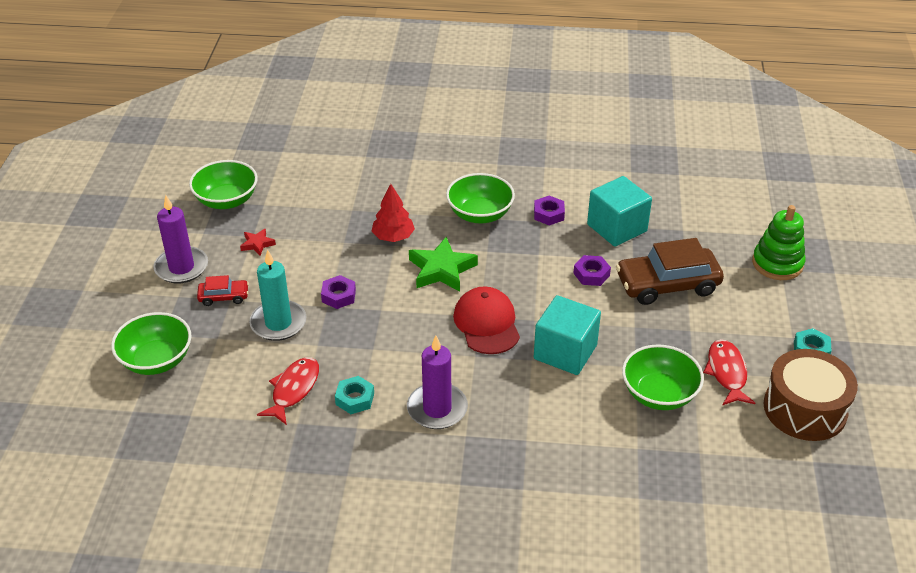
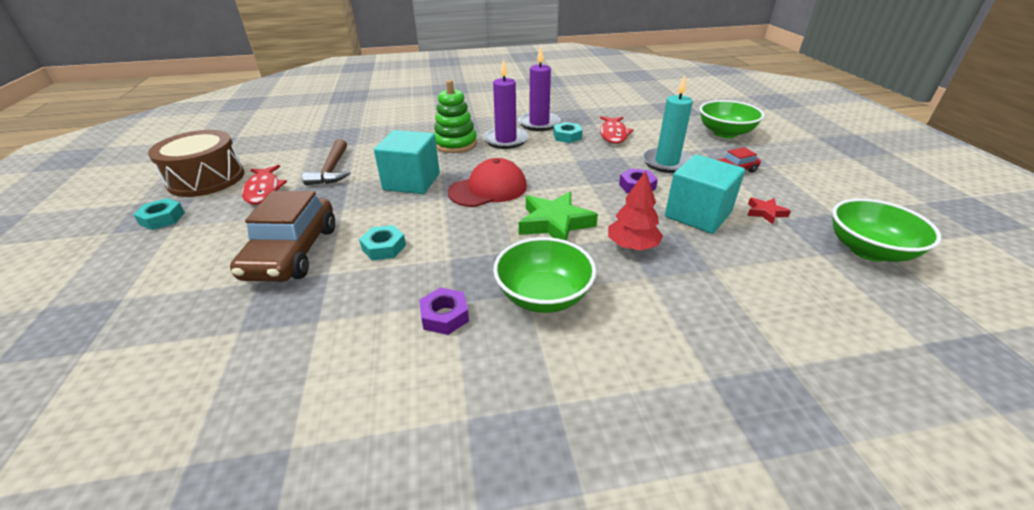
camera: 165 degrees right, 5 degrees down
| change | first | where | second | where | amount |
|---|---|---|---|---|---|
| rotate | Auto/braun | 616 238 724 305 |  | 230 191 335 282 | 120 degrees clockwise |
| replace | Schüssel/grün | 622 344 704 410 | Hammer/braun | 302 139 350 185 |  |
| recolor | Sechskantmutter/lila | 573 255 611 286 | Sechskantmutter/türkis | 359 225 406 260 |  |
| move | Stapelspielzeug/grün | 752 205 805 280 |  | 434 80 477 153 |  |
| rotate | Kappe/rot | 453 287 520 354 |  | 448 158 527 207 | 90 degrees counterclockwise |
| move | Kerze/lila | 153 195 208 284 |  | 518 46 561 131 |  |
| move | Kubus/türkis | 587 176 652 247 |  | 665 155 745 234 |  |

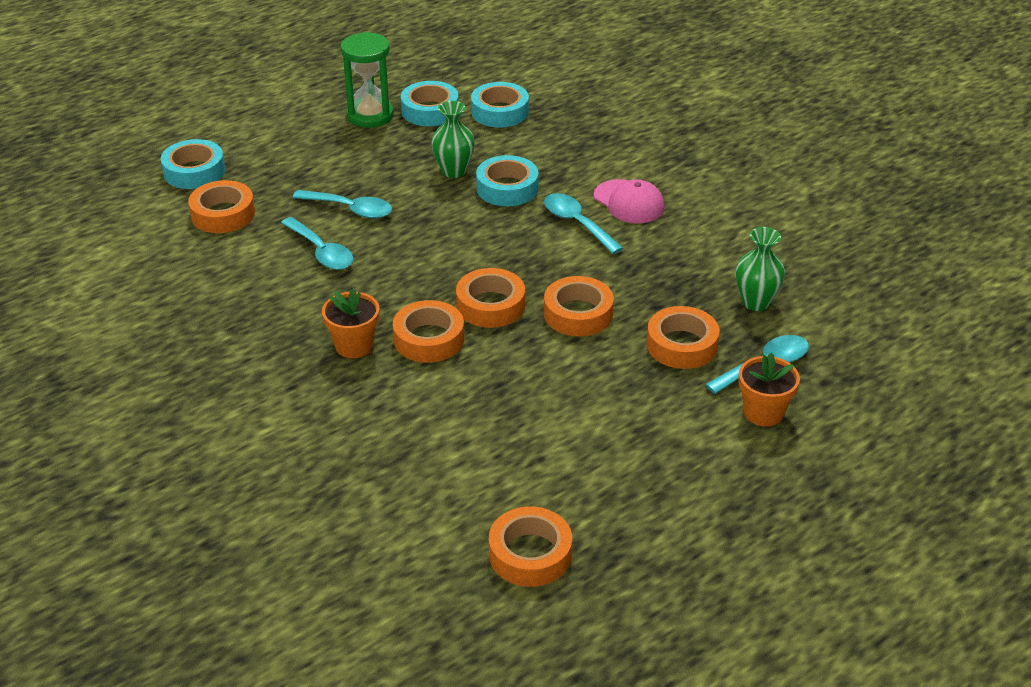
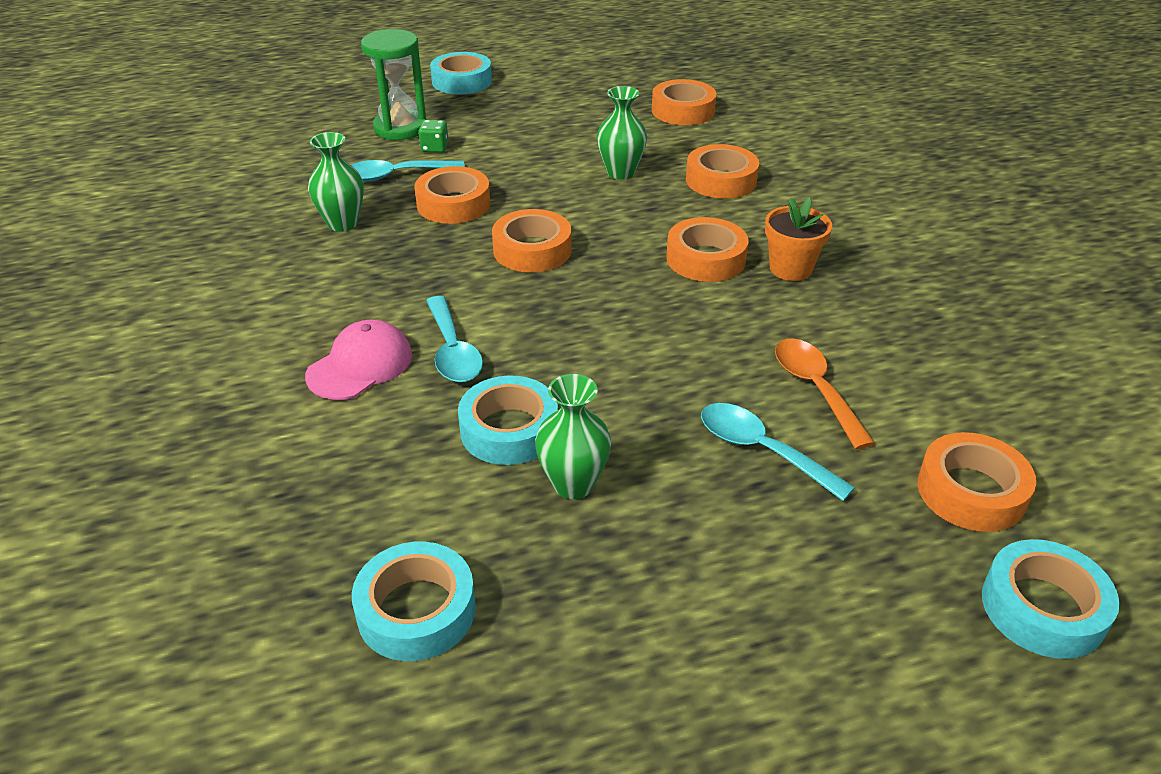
camera: 160 degrees left, 0 degrees up
| change | first | where | second | where | amount |
|---|---|---|---|---|---|
| rotate | Kappe/rosa | 594 179 665 224 |  | 305 320 412 400 | 60 degrees clockwise |
| move | Sanduhr/grün | 341 32 394 128 |  | 361 29 427 140 |  |
| replace | Blumentopf/orange | 739 352 800 427 | Spielwürfel/grün | 418 120 449 153 |  |
| move | Klebeband/türkis | 401 81 459 126 |  | 430 52 492 95 |  |
| insert |  |  | Vase/grün | 597 86 647 180 |  |
| move | Klebeband/orange | 456 268 525 328 |  | 686 144 759 199 |  |
| recolor | Löffel/türkis | 281 217 353 270 | Löffel/orange | 775 338 875 449 |  |

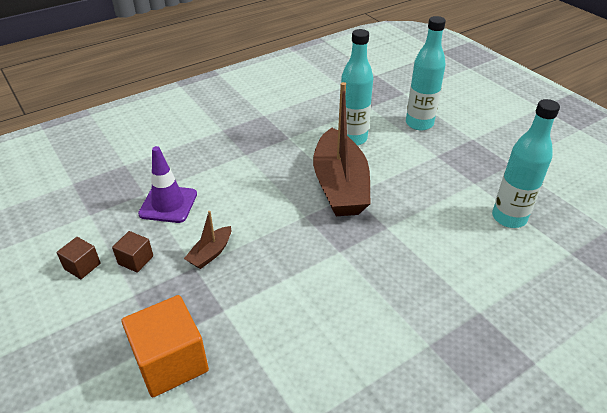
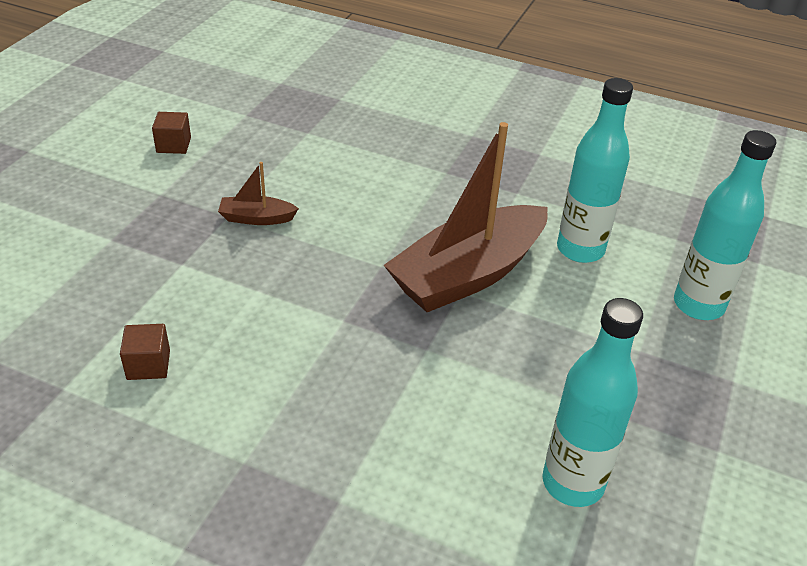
camera: 55 degrees right, 0 degrees up
| change | first | where | second | where | amount |
|---|---|---|---|---|---|
| move | Kubus/braun | 112 231 153 273 |  | 120 324 170 380 |  |
| delete | Kubus/orange | 122 295 209 397 |  |  |  |
| delete | Leitkegel/lila | 138 146 197 223 |  |  |  |

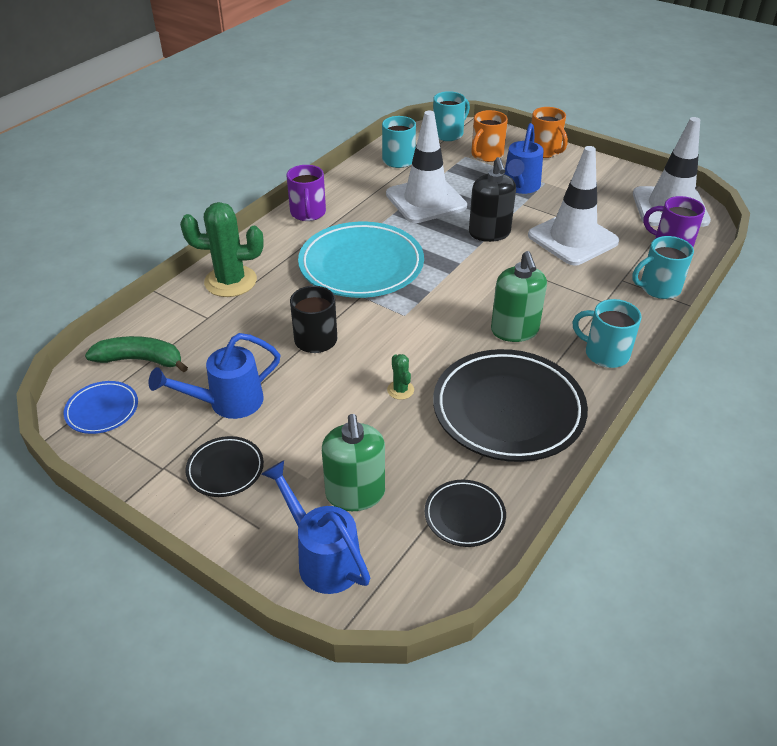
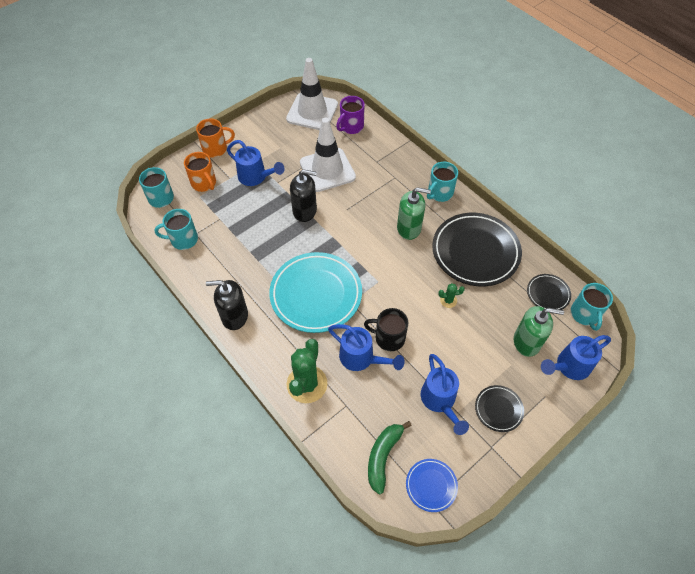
camera: 75 degrees left, 15 degrees up
| change | first | where | second | where | amount |
|---|---|---|---|---|---|
| replace | Tasse/lila | 286 165 326 221 | Seifenspender/schwarz | 206 280 248 330 |  |
| insert |  |  | Gießkanne/blau | 328 324 405 371 |  |
| move | Tasse/türkis | 632 236 694 299 |  | 571 283 613 331 |  |
| delete | Leitkegel/weiß | 386 111 467 223 |  |  |  |

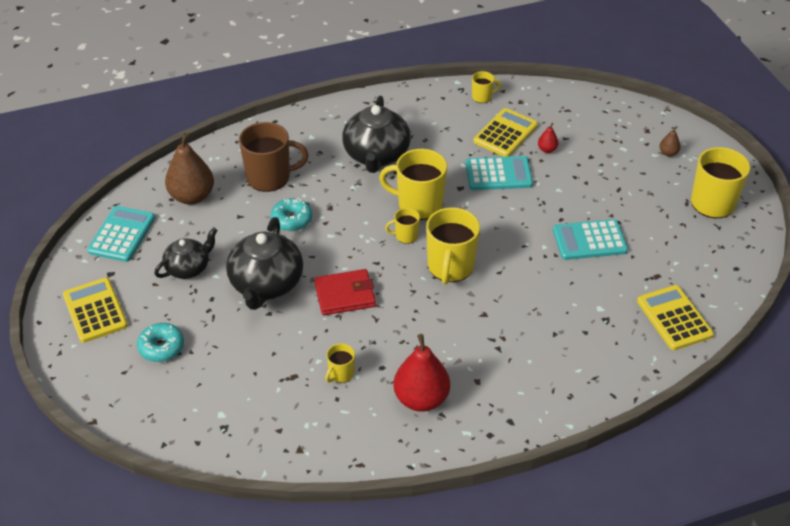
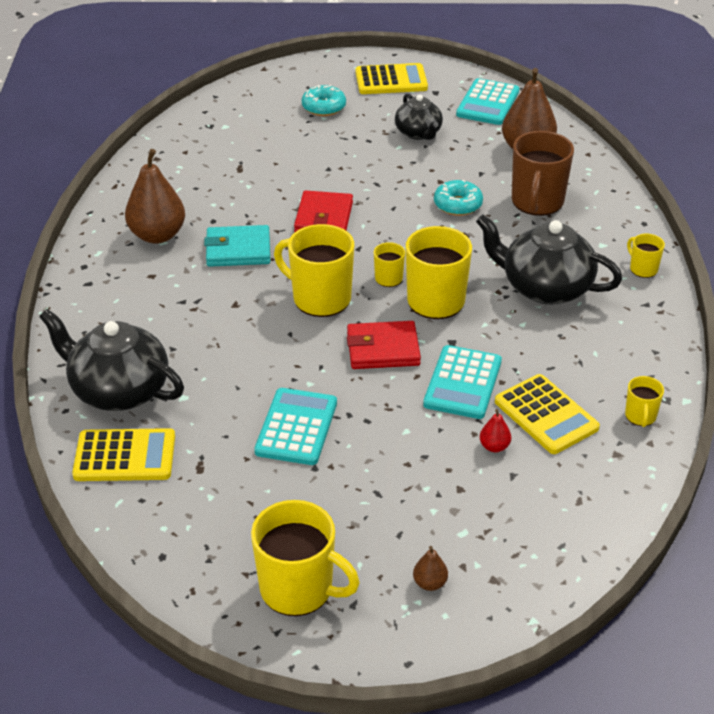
camera: 110 degrees right, 5 degrees down
| change | first | where | second | where | amount |
|---|---|---|---|---|---|
| move | Teekanne/schwarz | 226 217 303 310 |  | 39 309 184 411 |  |
| recolor | Birne/rot | 393 334 450 412 | Birne/braun | 125 149 185 244 |  |
| insert |  |  | Geldbörse/türkis | 204 225 270 267 |  |
| insert |  |  | Geldbörse/rot | 347 321 421 369 |  |
| rotate | Taschenrechner/türkis | 87 206 155 262 |  | 456 78 519 125 | 75 degrees clockwise |
| move | Tasse/gelb | 325 343 355 383 |  | 627 234 665 278 |  |

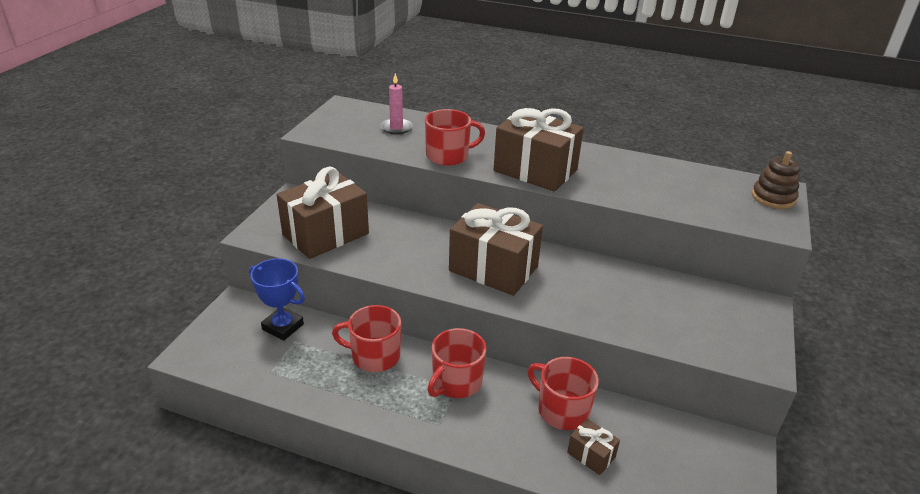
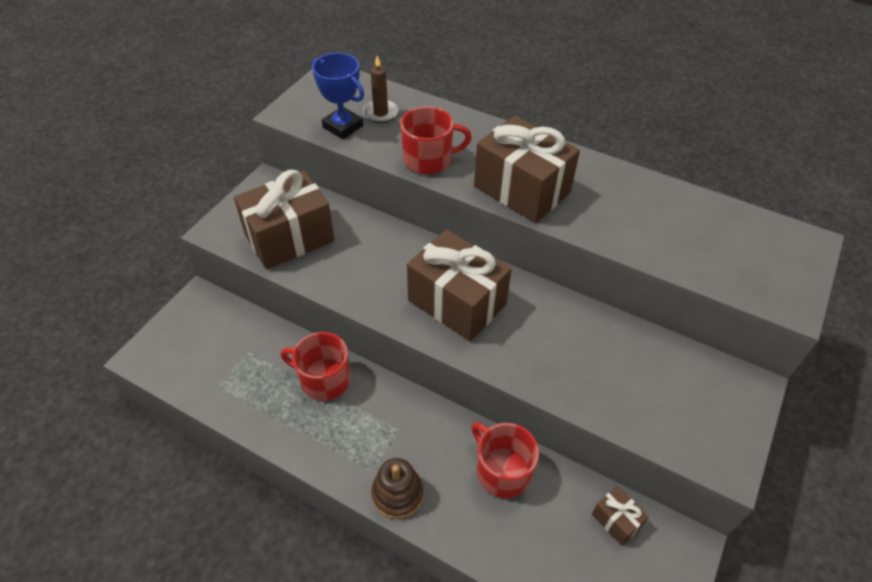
camera: 10 degrees right, 15 degrees up
| change | first | where | second | where | amount |
|---|---|---|---|---|---|
| move | Pokal/blau | 249 258 305 341 |  | 312 53 364 139 |  |
| recolor | Kerze/rosa | 381 73 412 135 | Kerze/braun | 363 55 399 123 |  |
| move | Stapelspielzeug/braun | 752 151 800 209 |  | 371 458 423 519 |  |
| move | Geschenk/braun | 567 419 620 475 |  | 592 486 649 546 |  |
| delete | Tasse/rot | 427 328 487 398 |  |  |  |

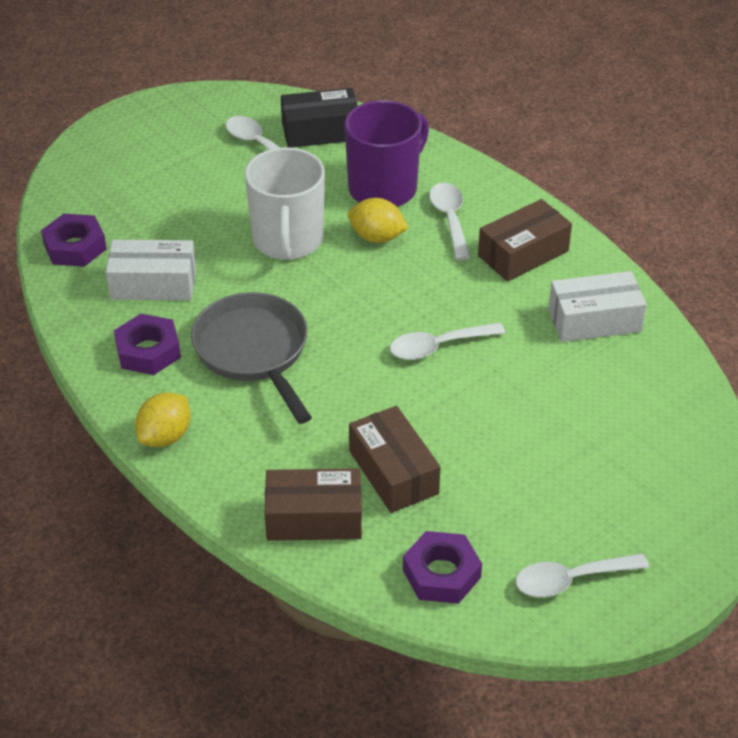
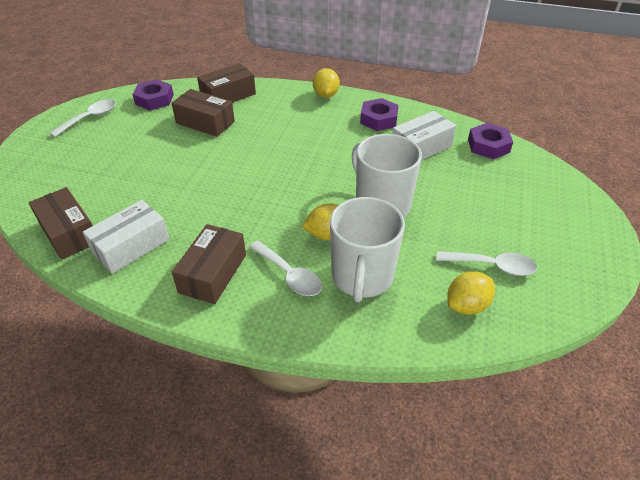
camera: 145 degrees right, 0 degrees up
| change | first | where | second | where | amount |
|---|---|---|---|---|---|
| insert |  |  | Schachtel/braun | 29 187 93 260 |  |
| recolor | Tasse/lila | 345 100 429 207 | Tasse/weiß | 330 197 405 302 |  |
| replace | Schachtel/schwarz | 281 88 358 148 | Zitrone/gelb | 447 271 495 315 |  |
| delete | Pfanne/grau | 191 292 312 424 |  |  |  |
| delete | Löffel/weiß | 390 323 505 360 |  |  |  |

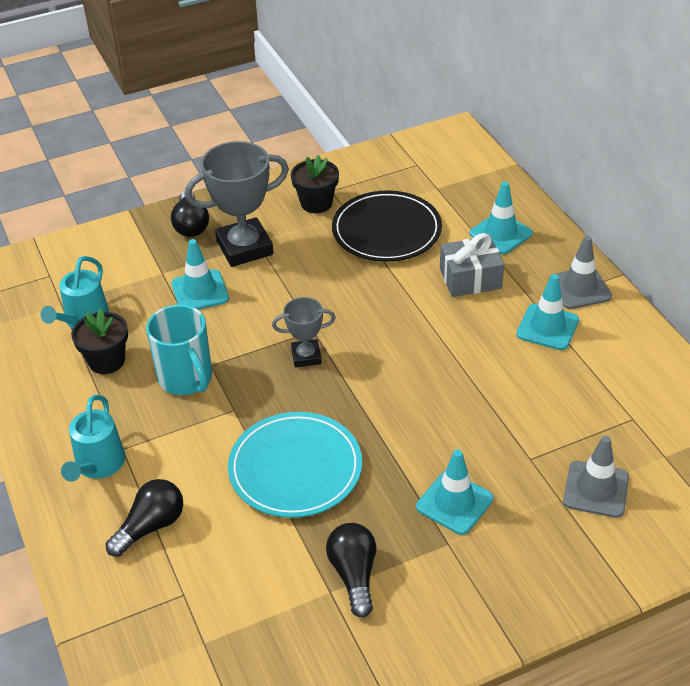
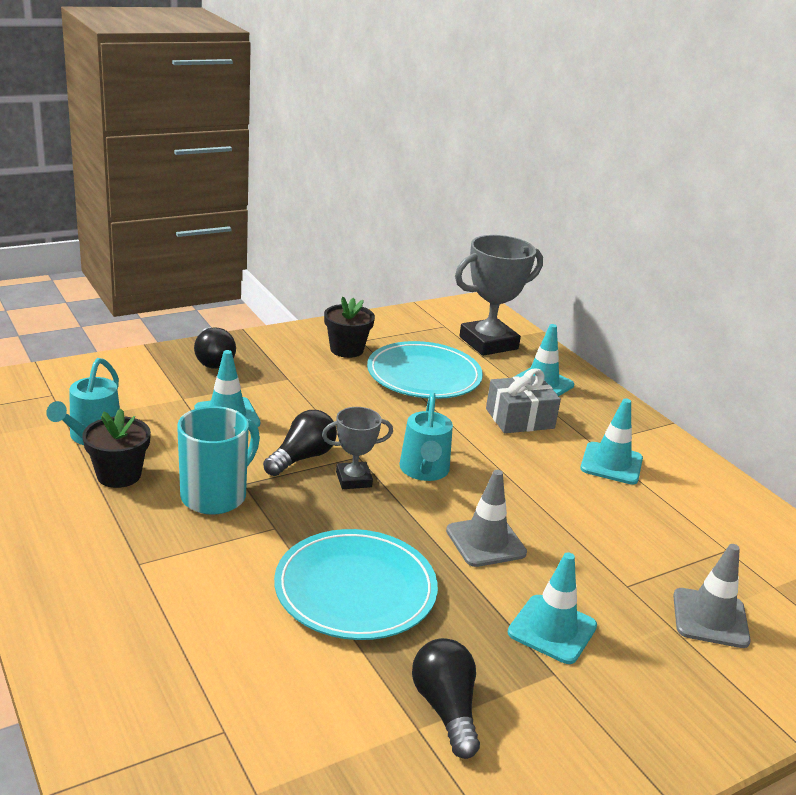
camera: 10 degrees left, 15 degrees down
| change | first | where | second | where | amount |
|---|---|---|---|---|---|
| rotate | Tasse/türkis | 146 305 212 395 |  | 177 406 260 515 | 105 degrees counterclockwise |
| move | Glühbirne/schwarz | 105 479 183 557 |  | 263 410 337 476 |  |
| recolor | Teller/schwarz | 332 190 442 262 | Teller/türkis | 367 341 483 399 |  |
| move | Gießkanne/türkis | 61 395 125 482 |  | 399 392 453 481 |  |
| move | Leitkegel/grau | 549 235 612 309 |  | 446 470 527 567 |  |
| move | Pokal/grau | 185 141 289 267 |  | 455 235 543 356 |  |

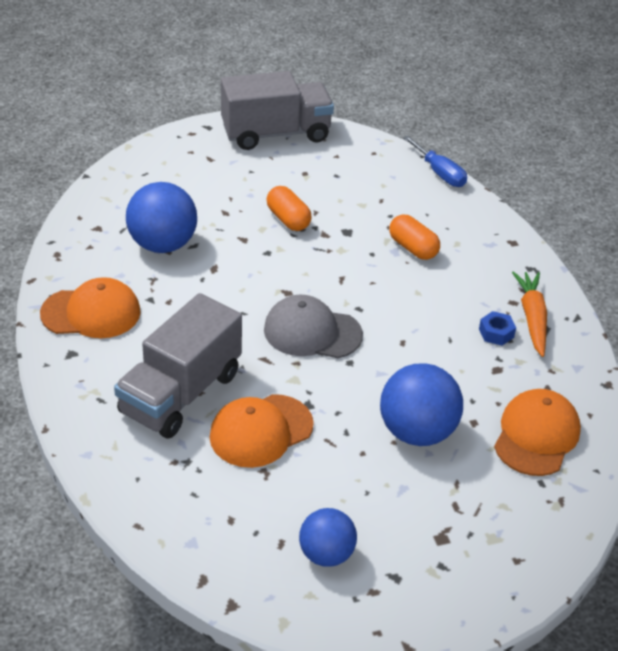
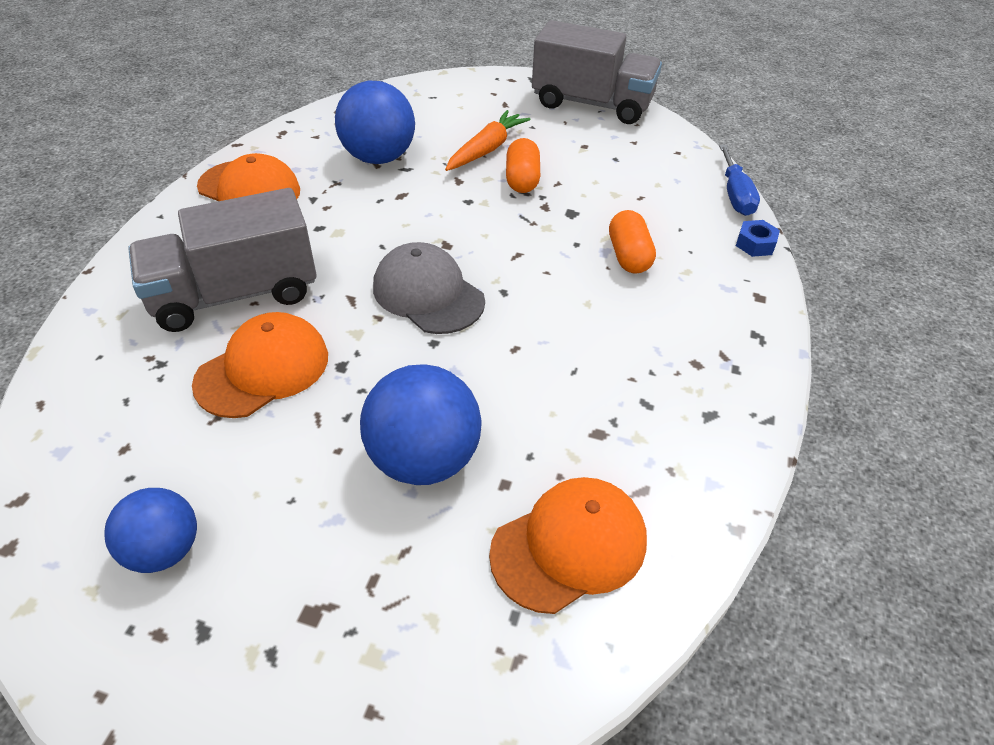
camera: 35 degrees right, 5 degrees up
| change | first | where | second | where | amount |
|---|---|---|---|---|---|
| rotate | Kappe/orange | 209 394 314 468 |  | 192 312 328 418 | 135 degrees clockwise |
| move | Karotte/orange | 512 271 547 357 |  | 445 110 531 171 |  |
| move | Sechskantmutter/blau | 479 311 516 346 |  | 736 220 780 257 |  |

